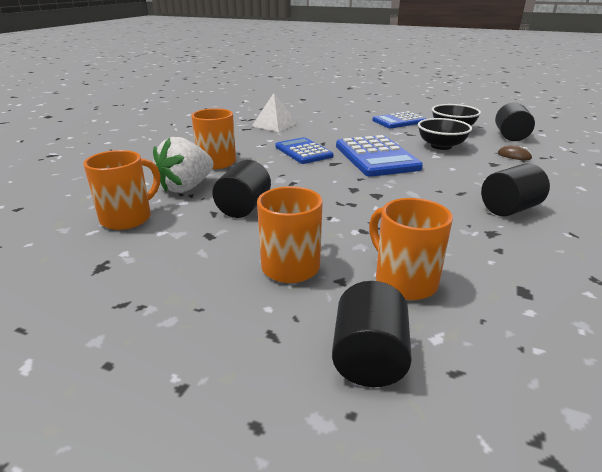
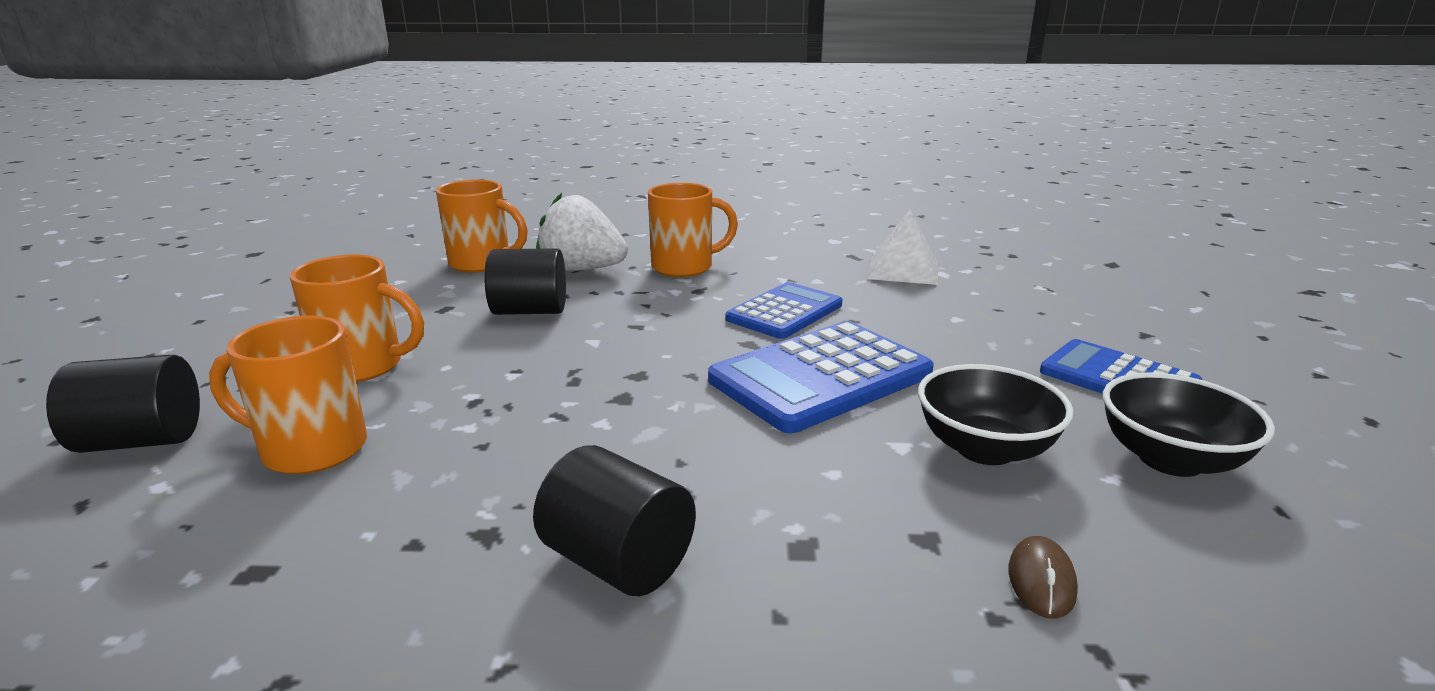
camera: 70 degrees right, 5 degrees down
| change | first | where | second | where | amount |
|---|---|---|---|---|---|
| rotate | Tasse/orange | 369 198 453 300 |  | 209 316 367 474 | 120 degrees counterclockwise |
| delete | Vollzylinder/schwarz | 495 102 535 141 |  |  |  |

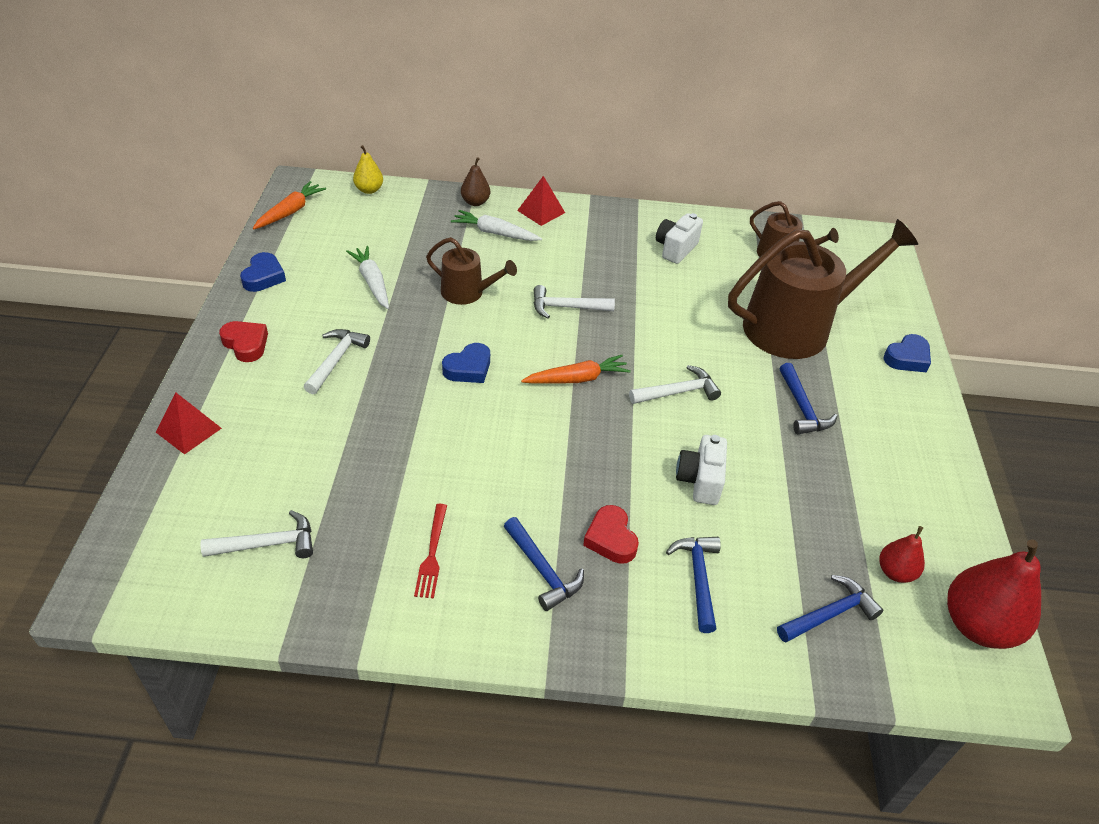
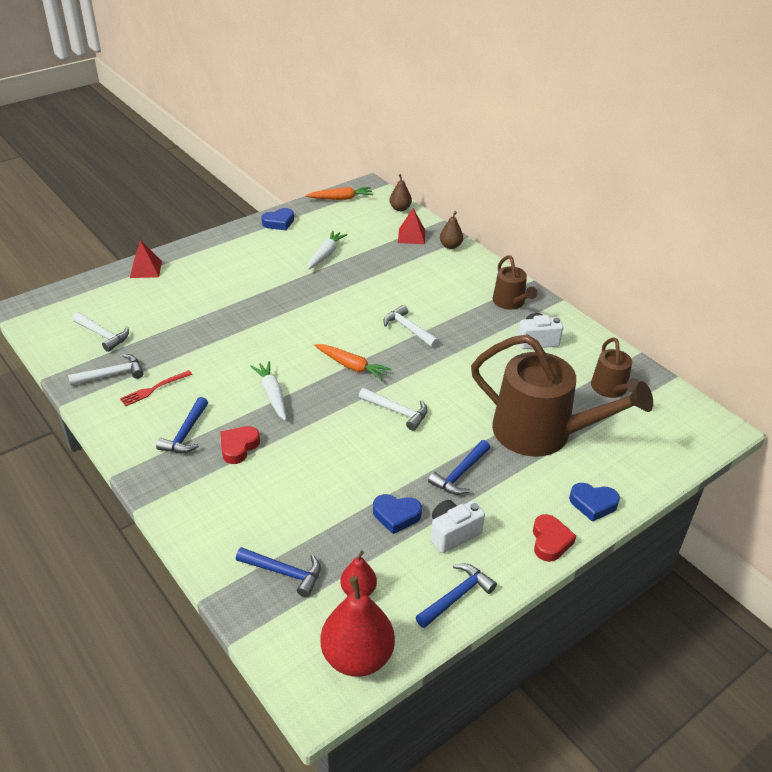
camera: 50 degrees right, 5 degrees down
| change | first | where | second | where | amount |
|---|---|---|---|---|---|
| move | Hammer/weiß | 304 329 370 394 |  | 68 354 144 386 |  |
| move | Karotte/weiß | 451 210 542 241 |  | 250 361 286 421 |  |
| move | Herz/blau | 442 343 490 383 |  | 373 494 422 534 |  |
| recolor | Birne/gelb | 353 145 383 194 | Birne/braun | 389 174 412 211 |  |
| move | Pyramide/rot | 517 176 565 226 |  | 398 208 425 244 |  |
| move | Hammer/blau | 666 537 721 633 |  | 416 563 497 628 |  |
| move | Kamera/weiß | 676 435 727 505 |  | 431 500 485 553 |  |
| move | Gießkanne/braun | 426 237 517 305 |  | 492 255 538 310 |  |
| move | Herz/rot | 219 321 268 362 |  | 533 514 576 562 |  |

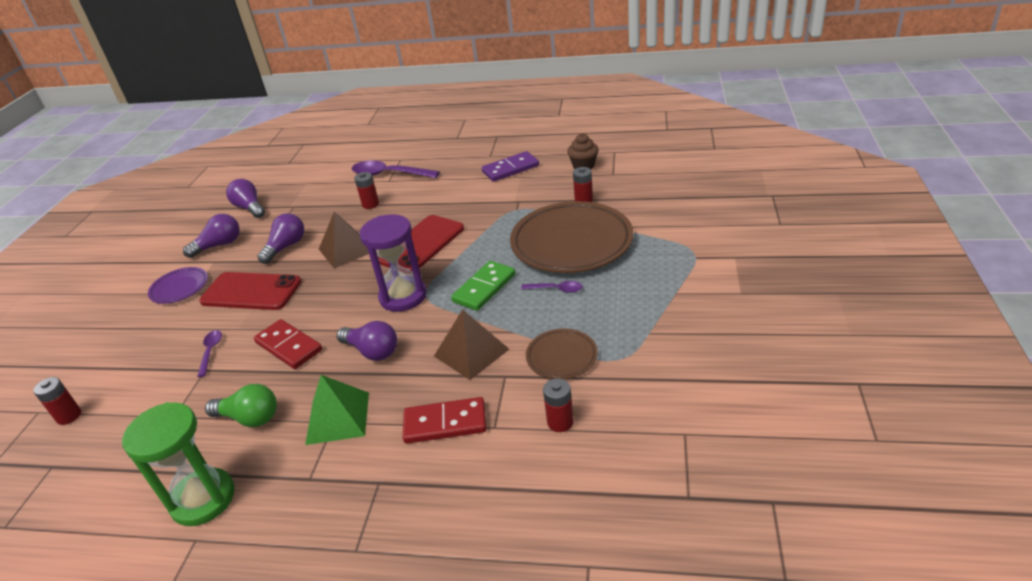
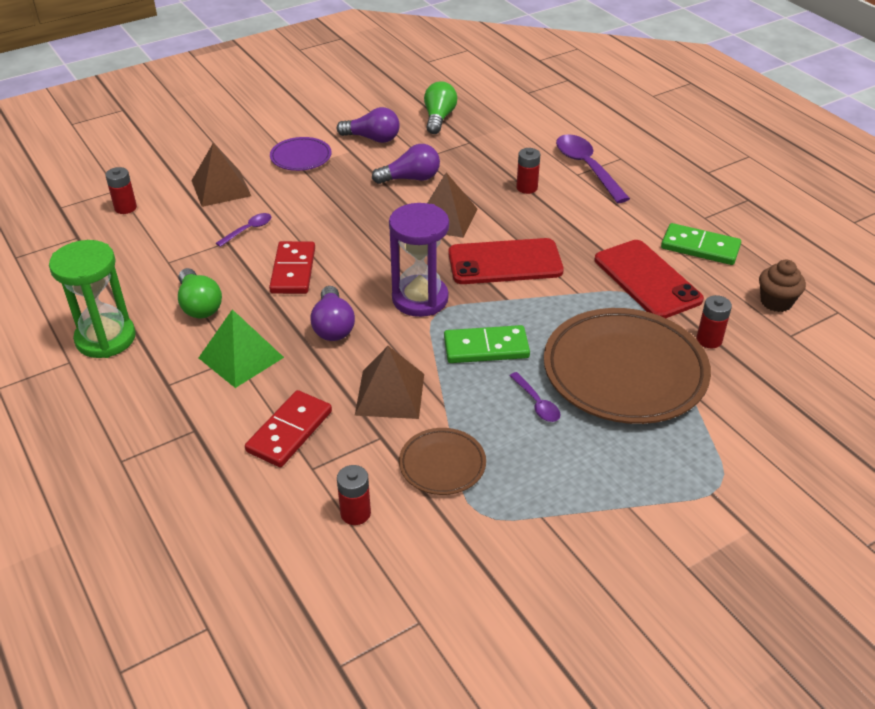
camera: 45 degrees right, 5 degrees up
| change | first | where | second | where | amount |
|---|---|---|---|---|---|
| insert |  |  | Pyramide/braun | 191 143 251 207 |  |
| rotate | Dominostein/rot | 403 397 487 444 |  | 245 390 332 467 | 75 degrees clockwise |
| recolor | Glühbirne/lila | 226 179 265 218 | Glühbirne/grün | 424 81 457 134 |  |
| move | Handy/rot | 199 272 302 310 |  | 595 240 704 318 |  |
| recolor | Dominostein/lila | 482 151 539 182 | Dominostein/grün | 661 223 741 265 |  |

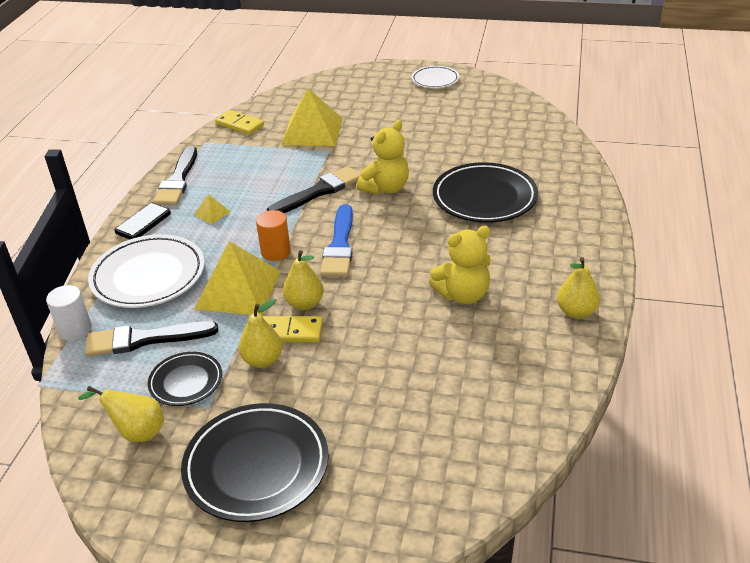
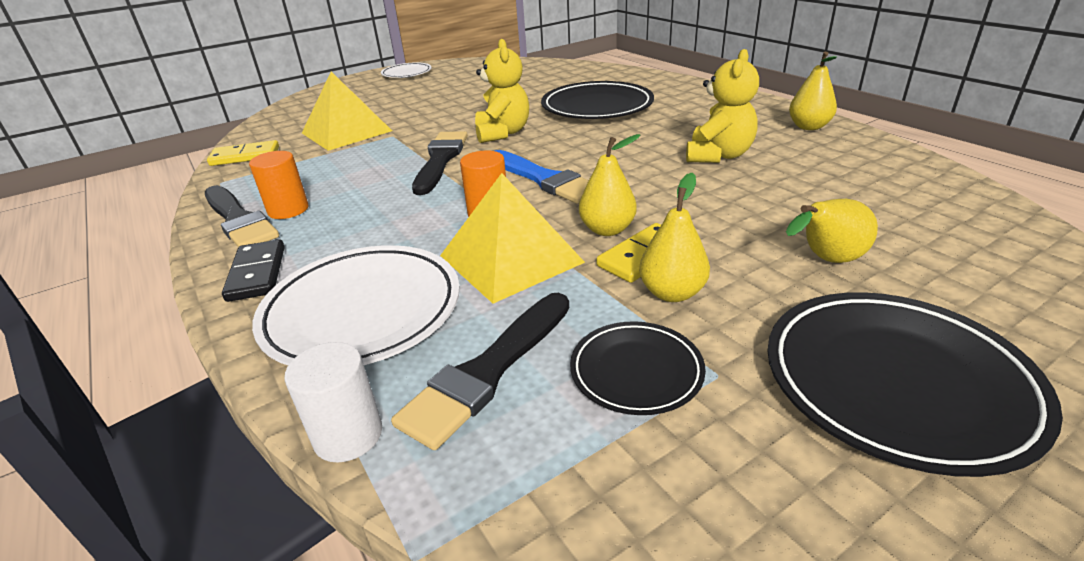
camera: 45 degrees left, 5 degrees down
| change | first | where | second | where | amount |
|---|---|---|---|---|---|
| insert |  |  | Vollzylinder/orange | 249 151 309 219 |  |
| move | Birne/gelb | 78 386 164 442 |  | 786 199 878 263 |  |
| delete | Pyramide/gelb | 194 194 231 224 |  |  |  |

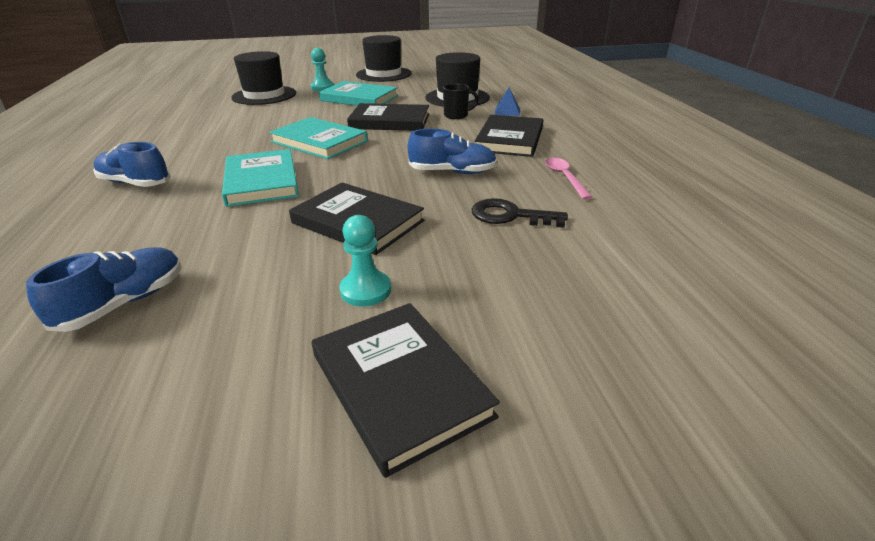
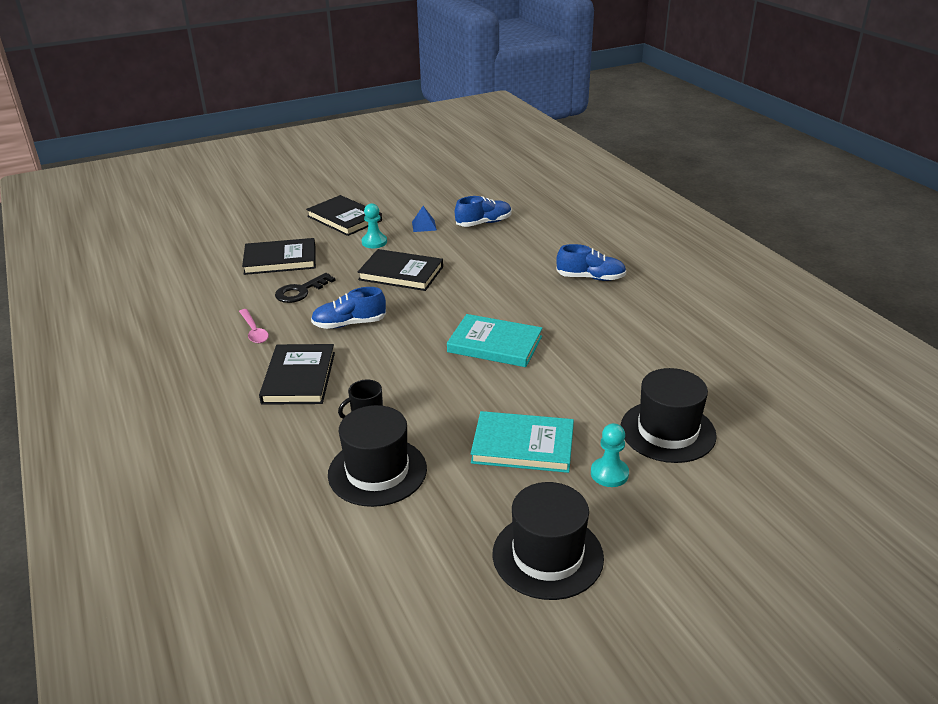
camera: 165 degrees right, 0 degrees up
| change | first | where | second | where | amount |
|---|---|---|---|---|---|
| move | Buch/schwarz | 347 103 429 131 |  | 242 238 316 275 |  |
| rotate | Schlüssel/schwarz | 472 198 568 228 |  | 275 273 336 303 | 135 degrees clockwise |
| move | Pyramide/blau | 495 88 520 116 |  | 412 206 437 232 |  |
| rotate | Schuh/blau | 26 247 182 332 |  | 455 196 512 227 | 135 degrees counterclockwise |
| delete | Buch/türkis | 222 149 299 207 |  |  |  |

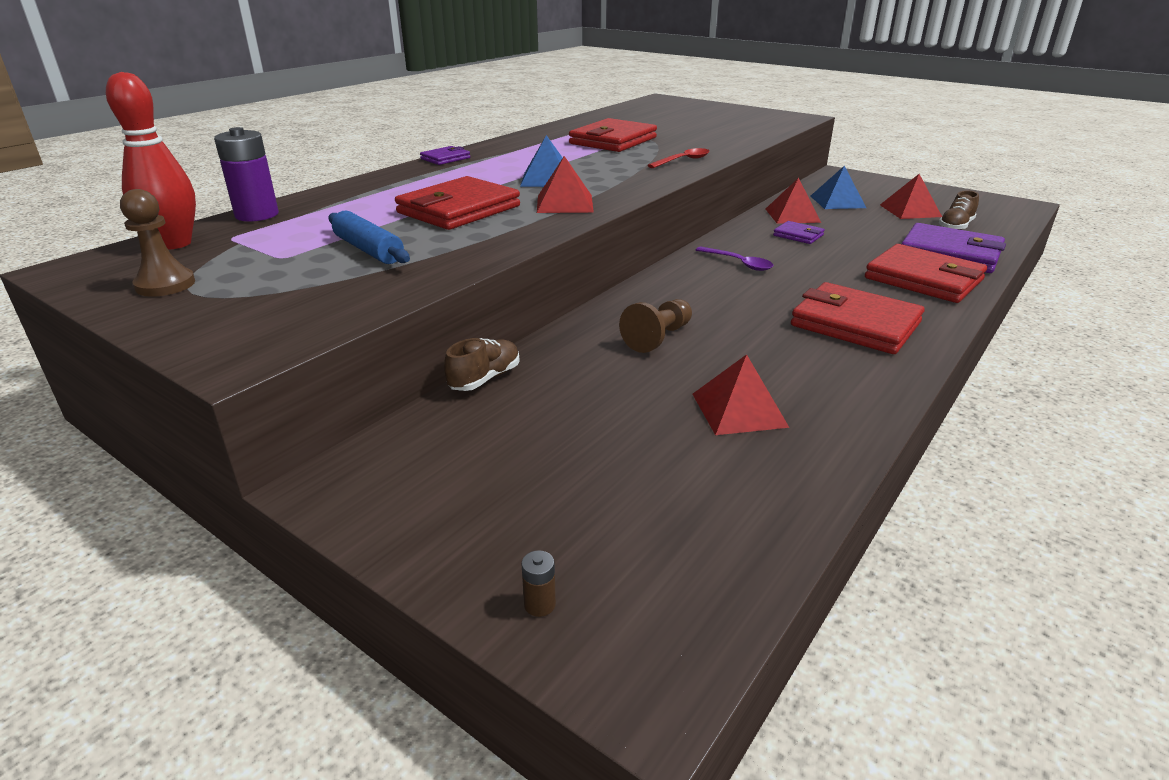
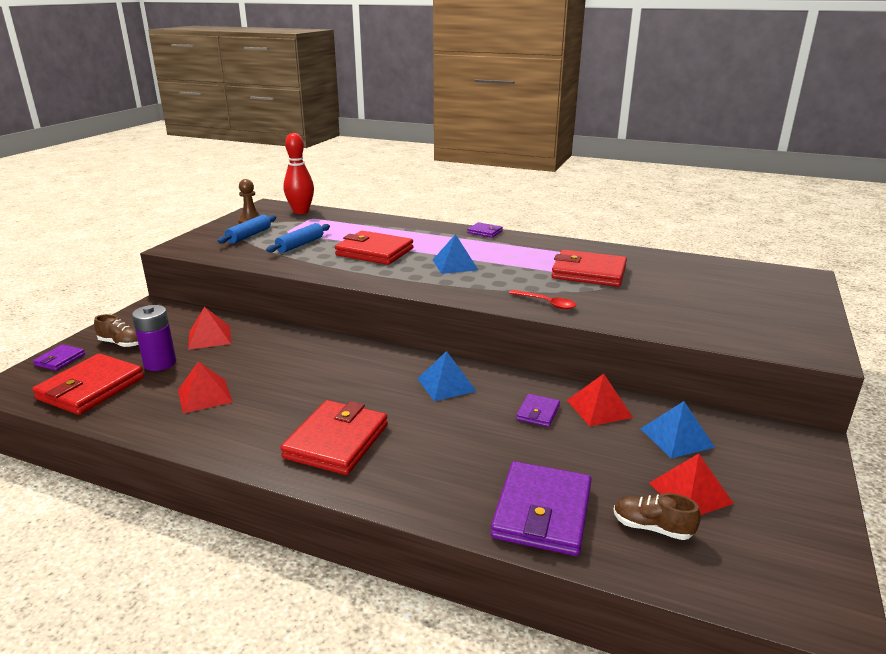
camera: 75 degrees right, 5 degrees down
| change | first | where | second | where | amount |
|---|---|---|---|---|---|
| move | Geldbörse/rot | 865 244 987 303 |  | 32 353 144 415 |  |
| replace | Batterie/braun | 521 550 556 617 | Geldbörse/lila | 33 344 85 371 |  |
| move | Schuh/braun | 444 338 520 391 |  | 94 314 139 347 |  |
| move | Batterie/lila | 214 127 279 222 |  | 132 305 176 371 |  |
| move | Pyramide/rot | 537 156 594 213 |  | 188 307 231 350 |  |
| insert |  |  | Nudelholz/blau | 217 215 276 244 |  |
| replace | Löffel/lila | 696 247 773 271 | Pyramide/blau | 417 351 477 401 |  |
| delete | Bauer/braun | 619 299 692 353 |  |  |  |

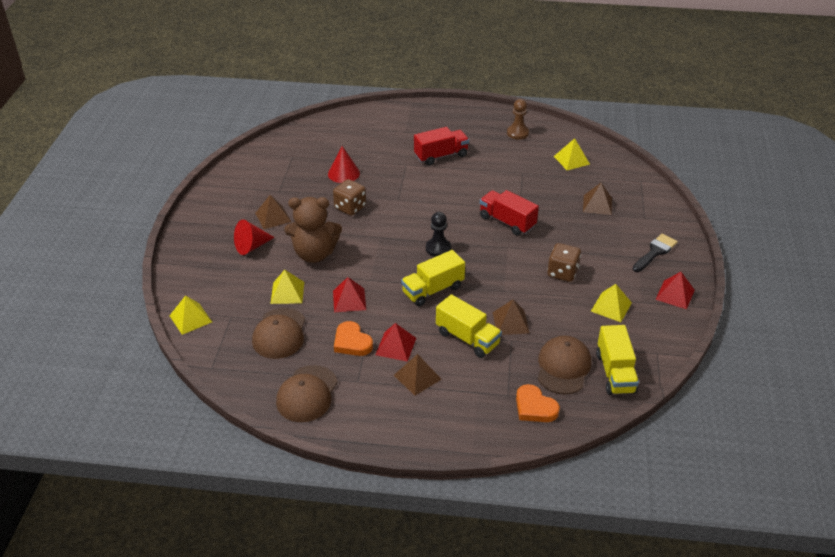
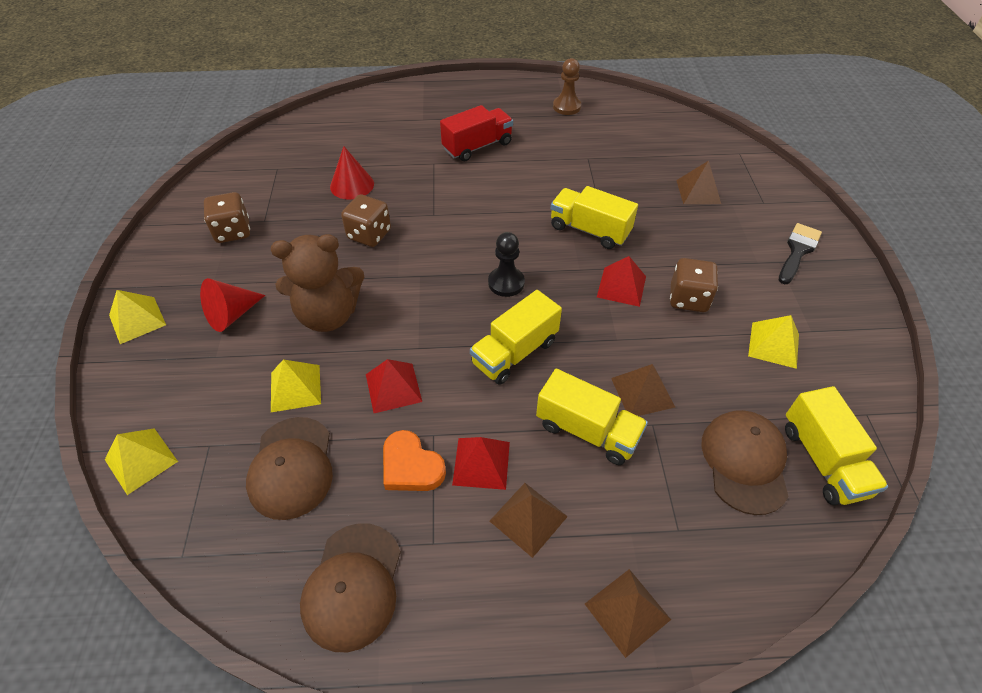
camera: 10 degrees left, 10 degrees up
| change | first | where | second | where | amount |
|---|---|---|---|---|---|
| move | Pyramide/gelb | 554 138 590 170 |  | 109 290 166 344 |  |
| insert |  |  | Spielwürfel/braun | 204 192 250 243 |  |
| recolor | Lastwagen/rot | 480 190 539 235 | Lastwagen/gelb | 550 186 638 249 |  |
| move | Pyramide/braun | 255 195 291 229 |  | 585 569 671 658 |  |
| move | Pyramide/rot | 655 272 695 309 |  | 597 256 646 307 |  |
| delete | Herz/orange | 516 384 560 422 |  |  |  |

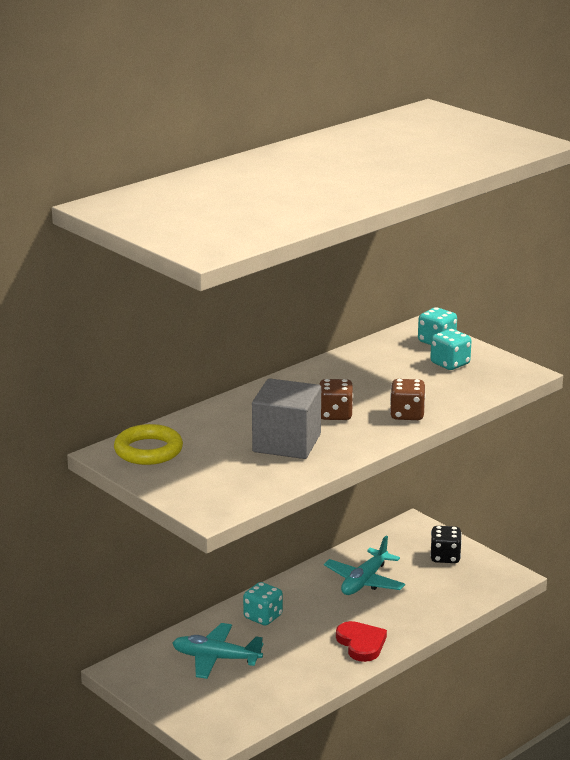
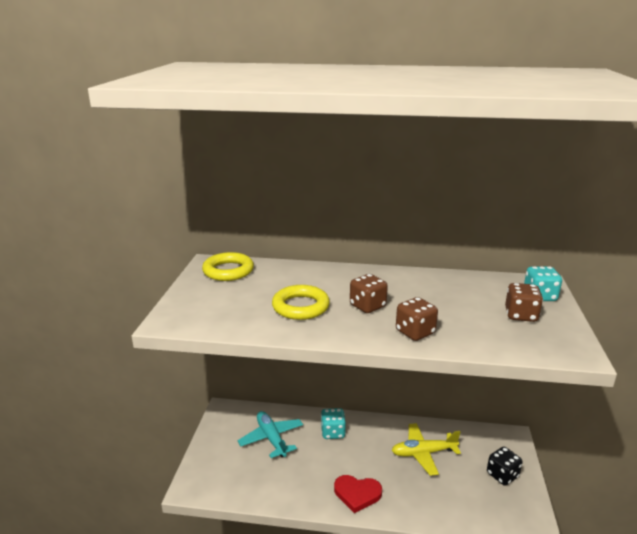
camera: 50 degrees right, 0 degrees up
| change | first | where | second | where | amount |
|---|---|---|---|---|---|
| replace | Kubus/grau | 252 378 321 459 | Ring/gelb | 272 285 330 320 |  |
| rotate | Herz/rot | 336 621 387 662 |  | 334 475 382 513 | 75 degrees clockwise |
| recolor | Flugzeug/türkis | 324 536 405 595 | Flugzeug/gelb | 391 423 461 476 |  |
| recolor | Spielwürfel/türkis | 430 329 471 370 | Spielwürfel/braun | 505 283 543 322 |  |

